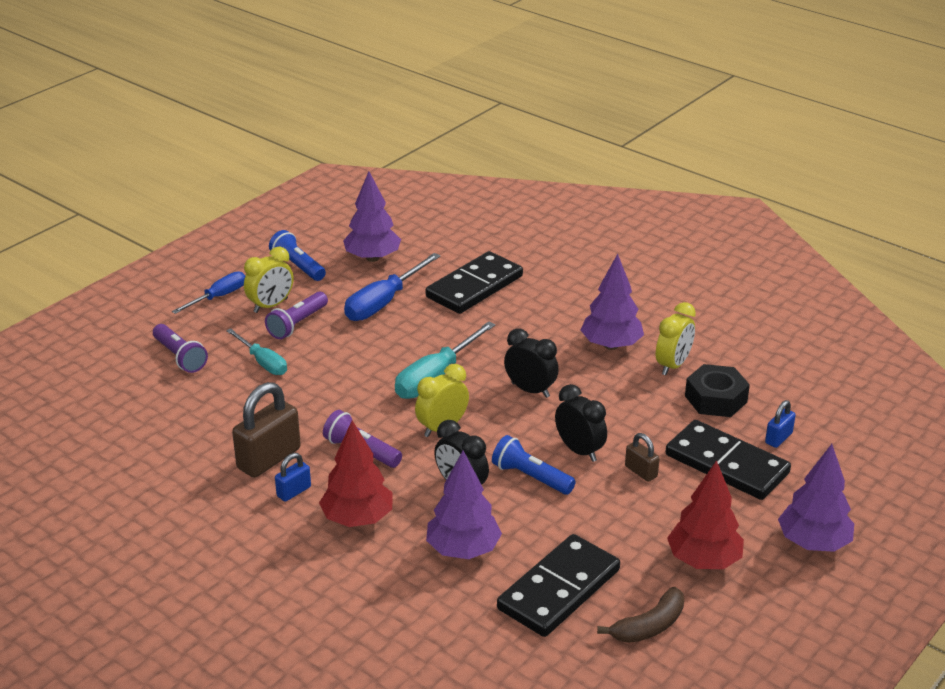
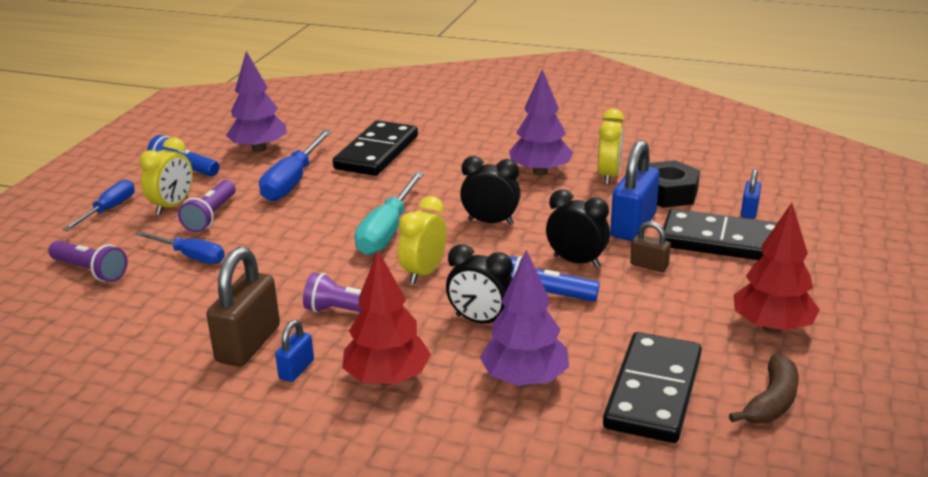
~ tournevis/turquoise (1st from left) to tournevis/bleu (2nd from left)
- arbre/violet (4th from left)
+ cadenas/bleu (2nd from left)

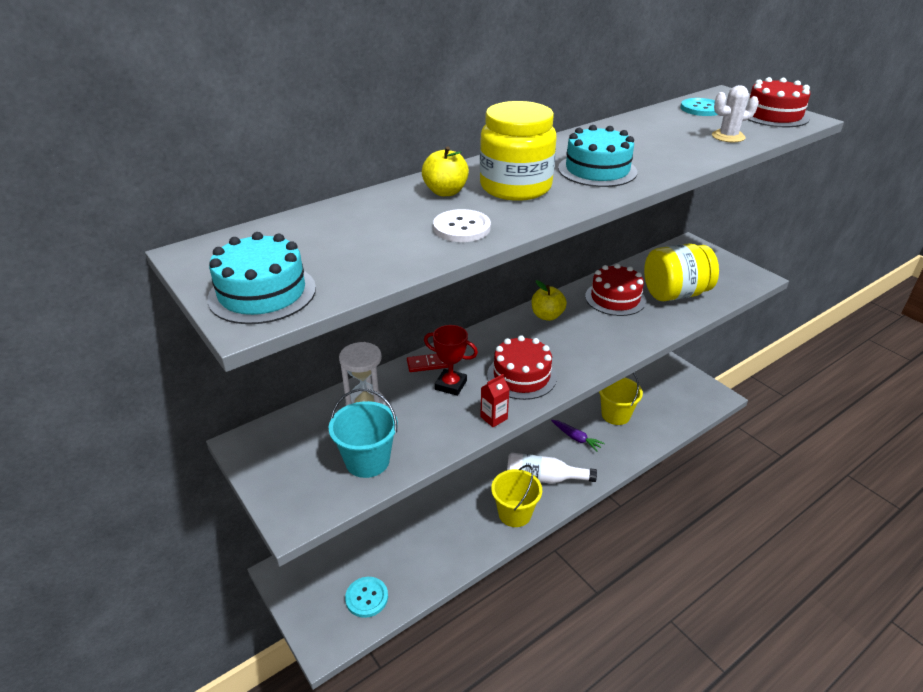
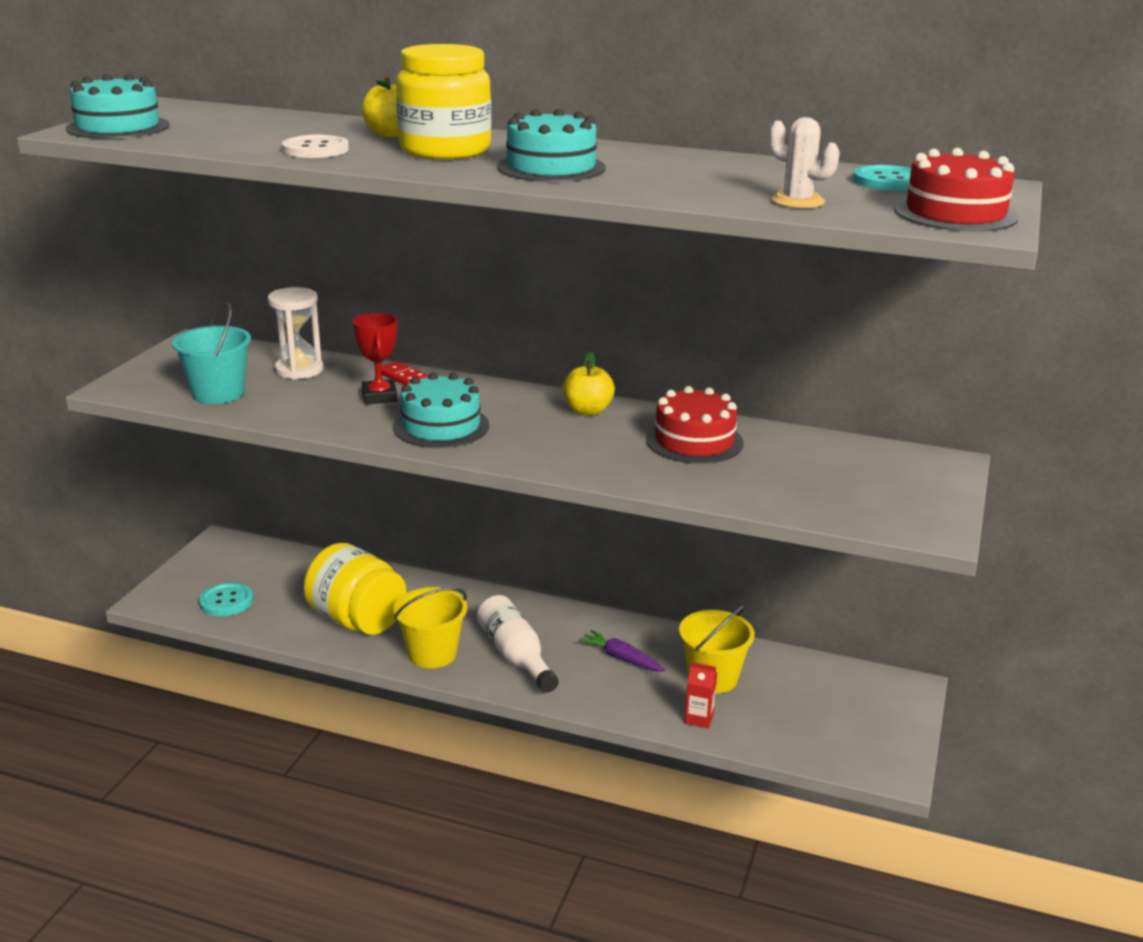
~ bocal/jaune (2nd from left in the first image) to bocal/jaune (1st from left)
~ gâteau/rouge (1st from left) to gâteau/turquoise (2nd from left)
~ brique de lait/rouge
~ carotte/violet 120 degrees clockwise

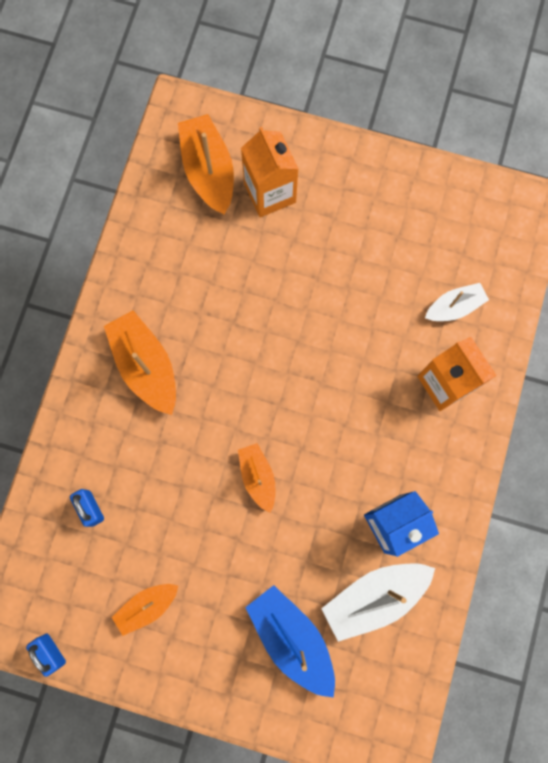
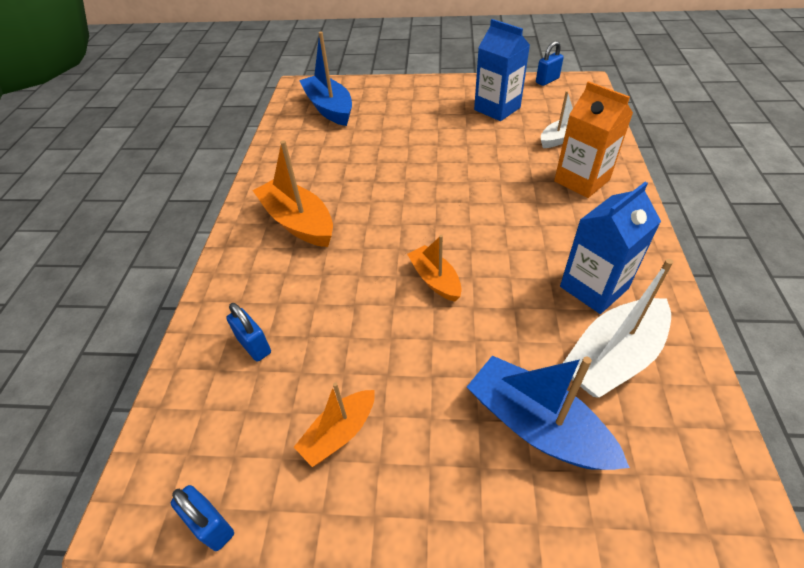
~ bateau/orange (3rd from left) to bateau/bleu (1st from left)
- brique de lait/orange (1st from left)
+ brique de lait/bleu (1st from left)
+ cadenas/bleu (3rd from left)

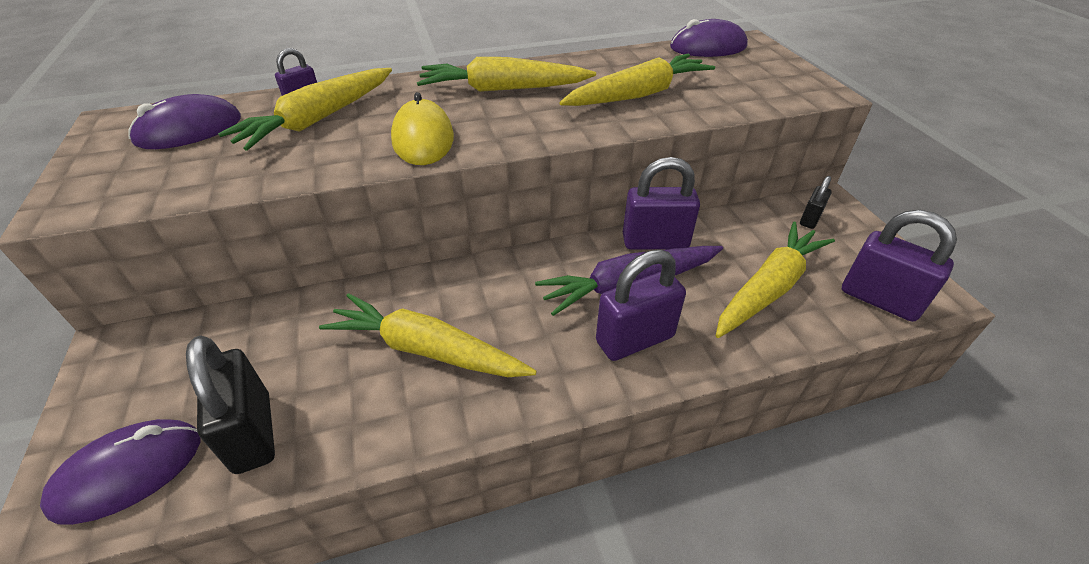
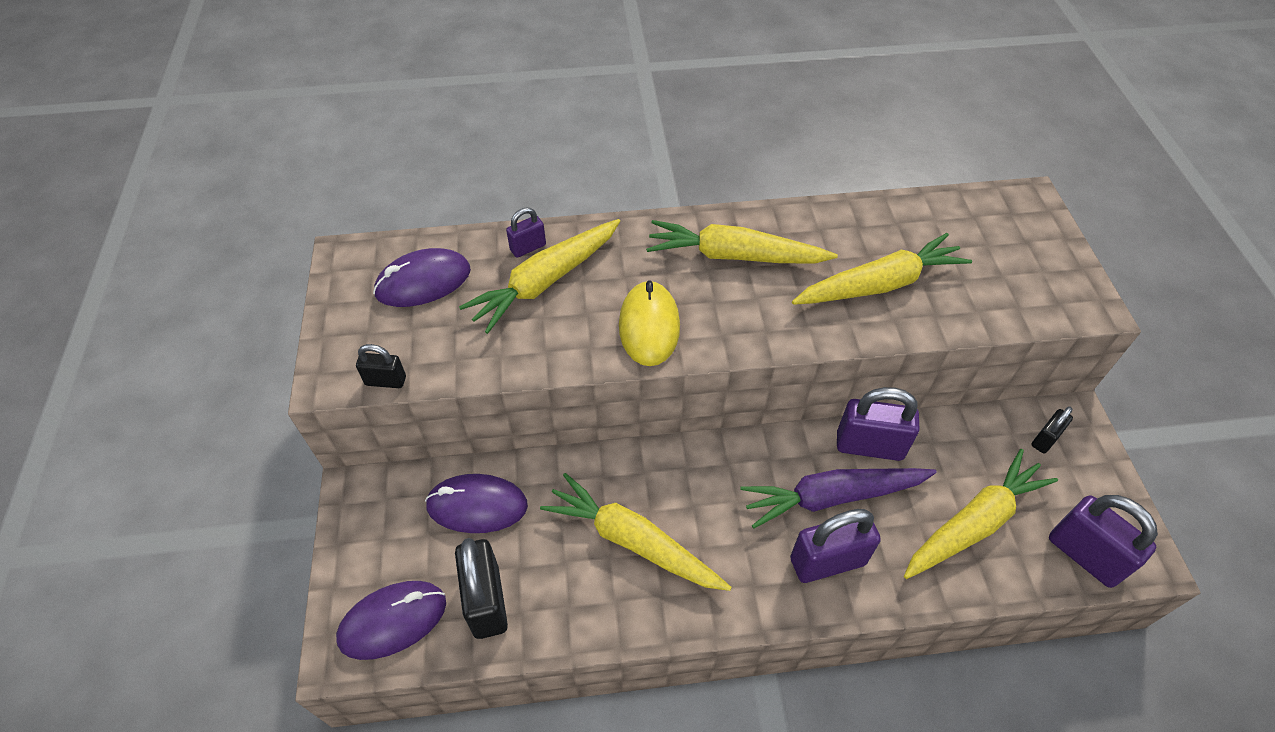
~ souris/violet (3rd from left)
+ cadenas/noir (1st from left)

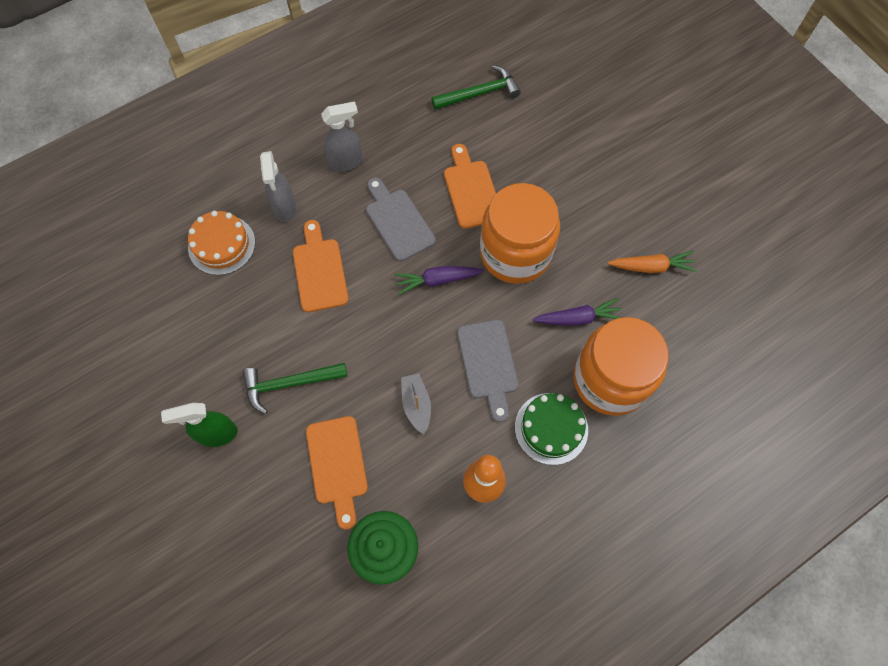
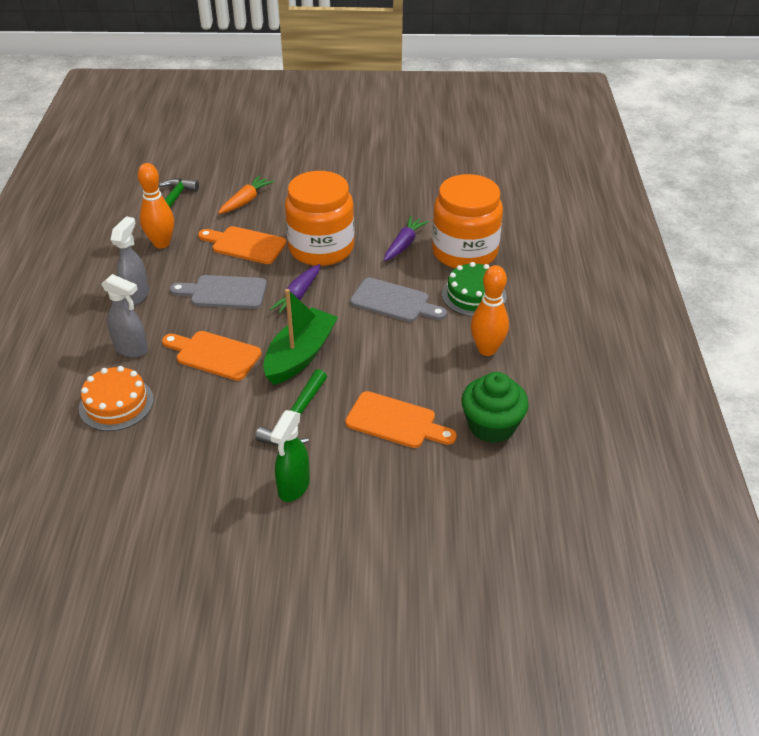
~ carotte/orange
- bateau/gris
+ quille/orange (1st from left)
+ bateau/vert

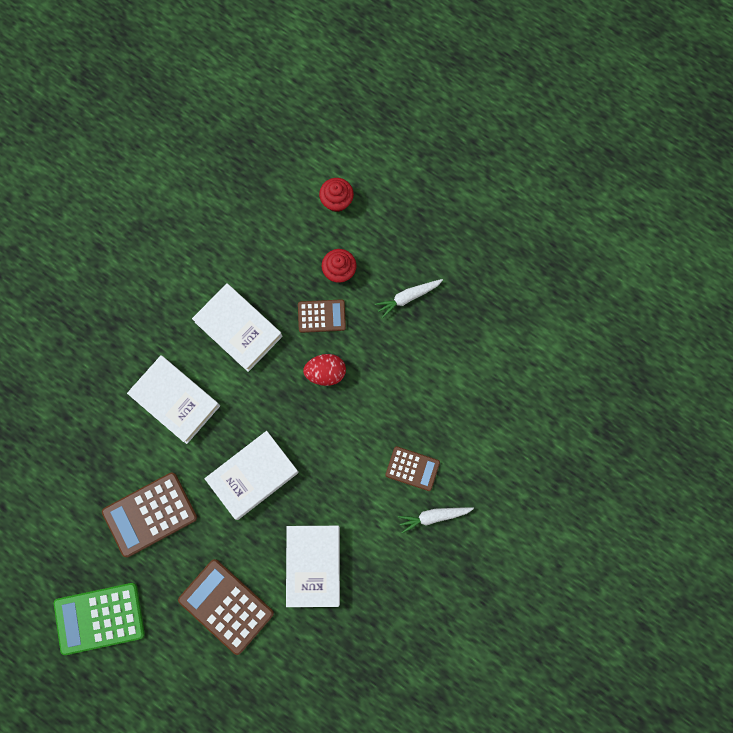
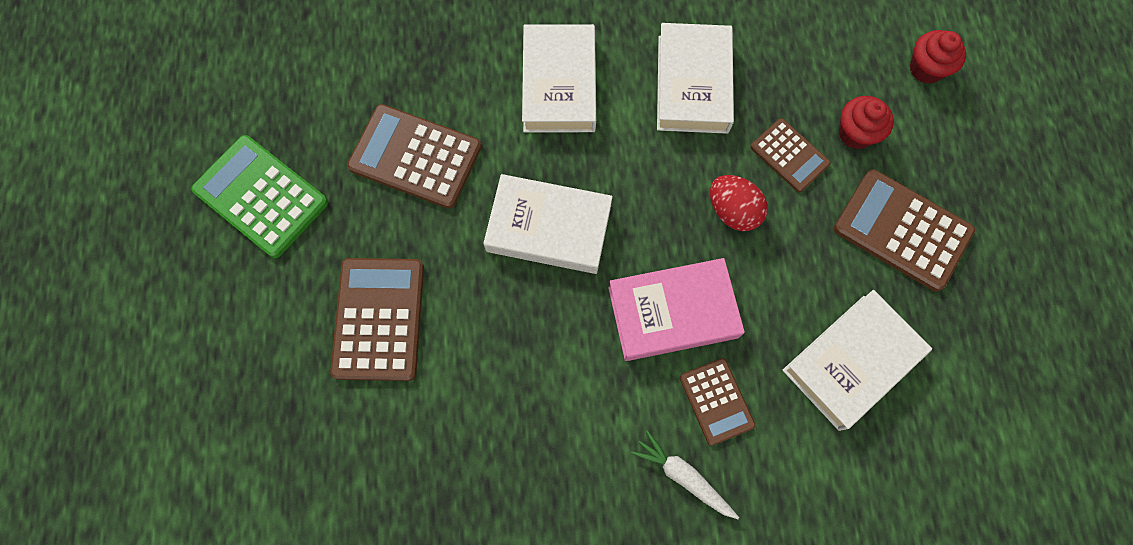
~ carotte/blanc (1st from left) to calculatrice/marron (5th from left)
~ livre/blanc (4th from left)
+ livre/rose

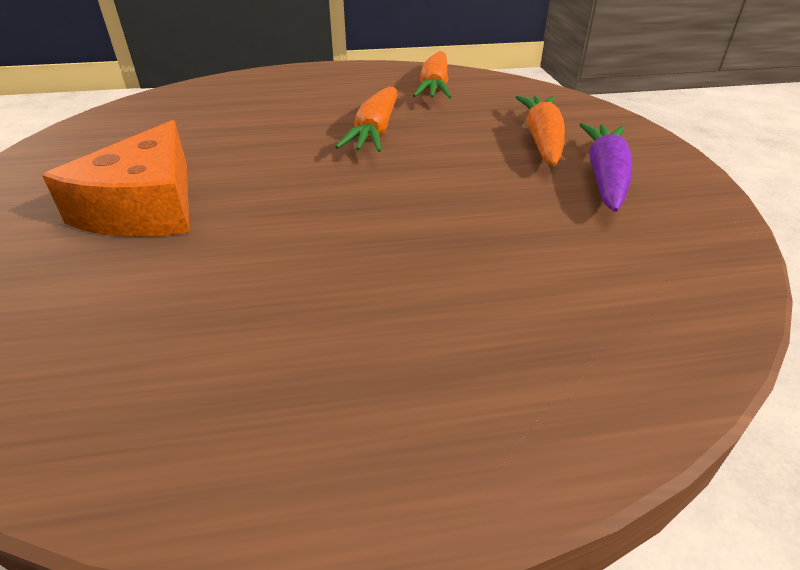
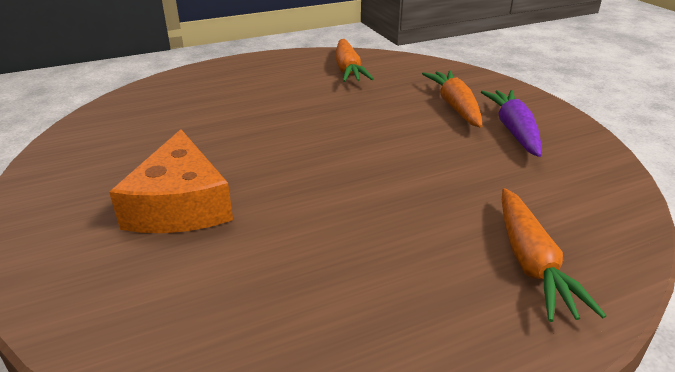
~ carotte/orange (1st from left in the first image) to carotte/orange (3rd from left)

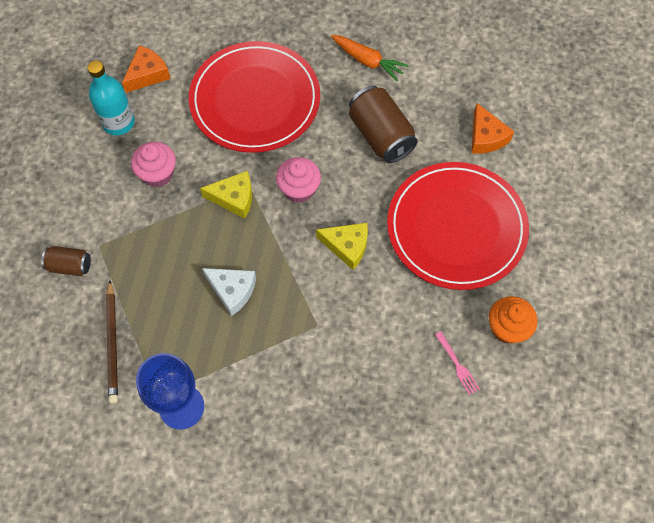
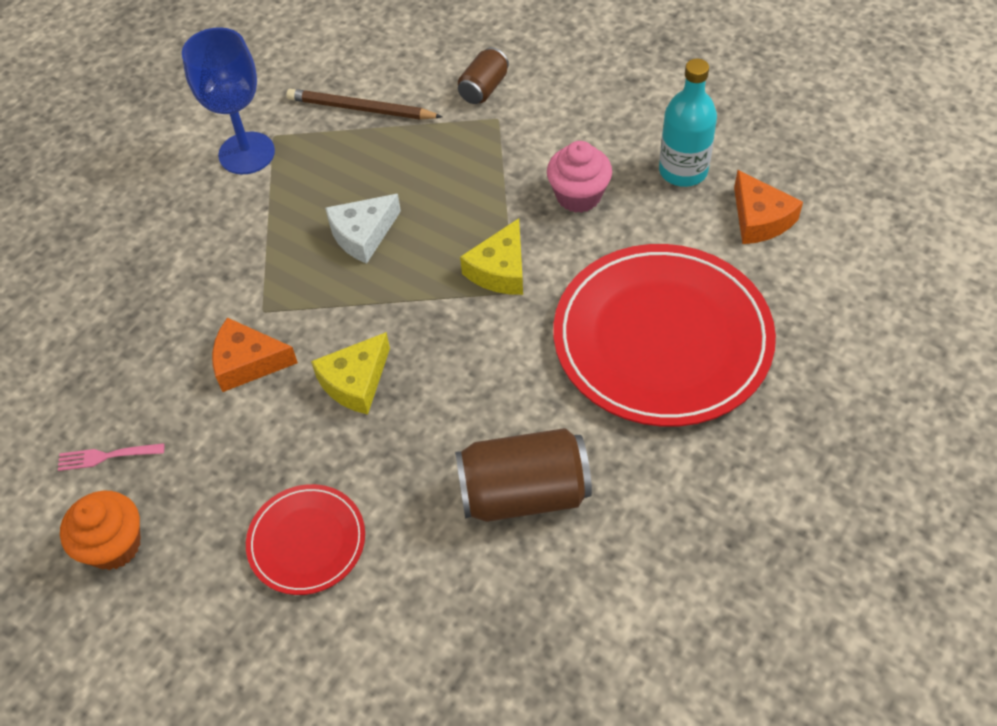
- carotte/orange
~ fromage/orange (2nd from left in the first image) to fromage/orange (1st from left)
- muffin/rose (2nd from left)
~ assiette/rouge (2nd from left in the first image) x0.50

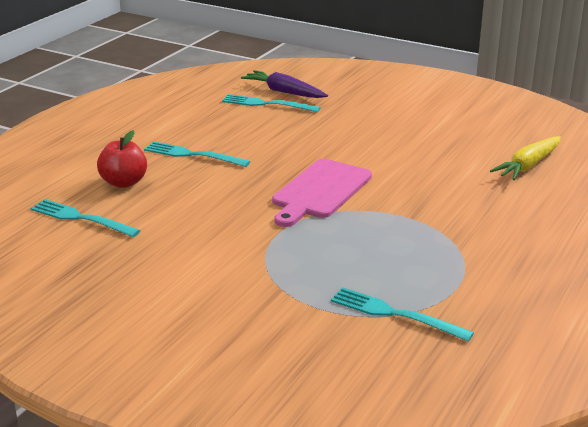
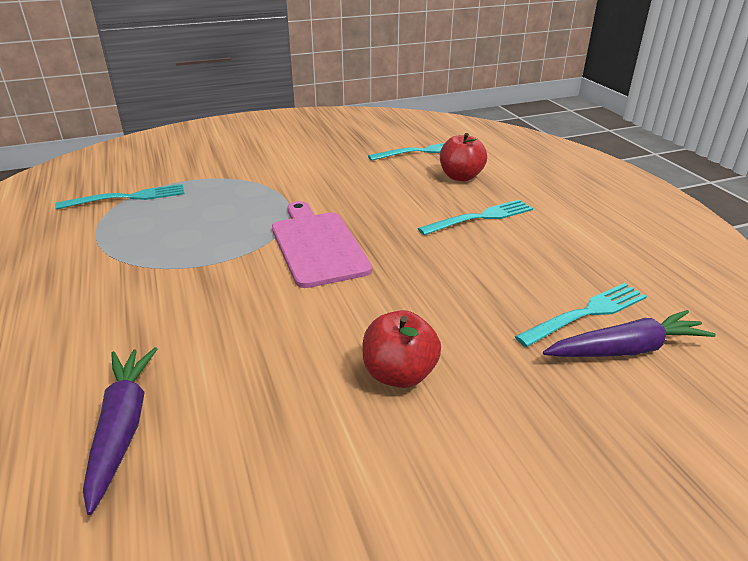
~ carotte/jaune to carotte/violet (1st from left)
+ pomme/rouge (1st from left)

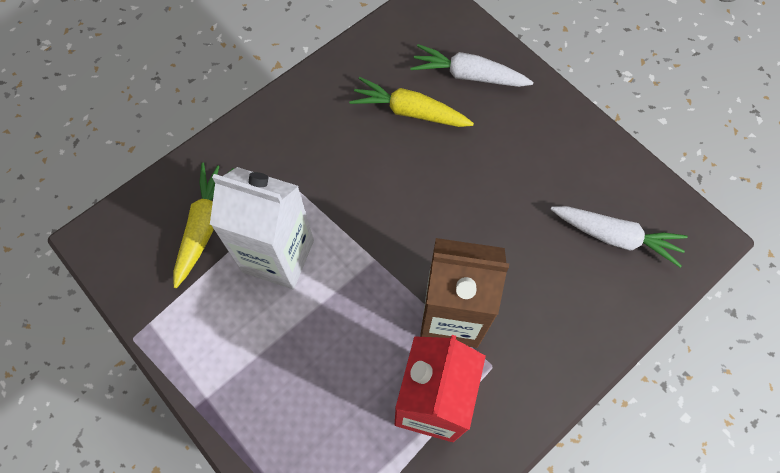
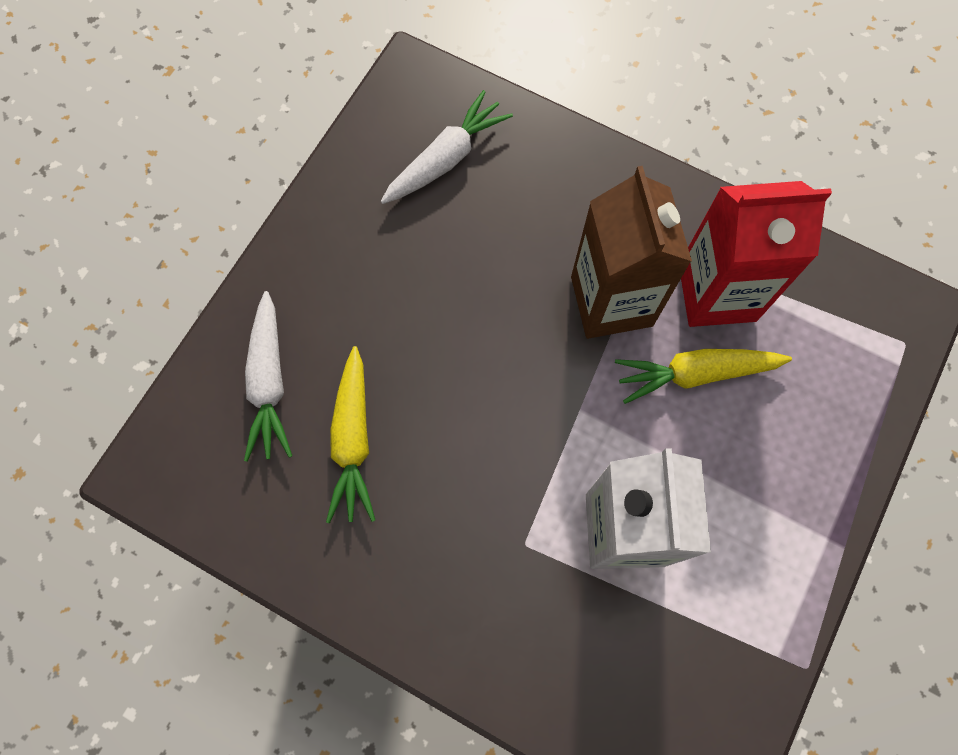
~ carotte/jaune (1st from left in the first image) to carotte/jaune (2nd from left)
~ carotte/blanc (2nd from left) 45 degrees clockwise

